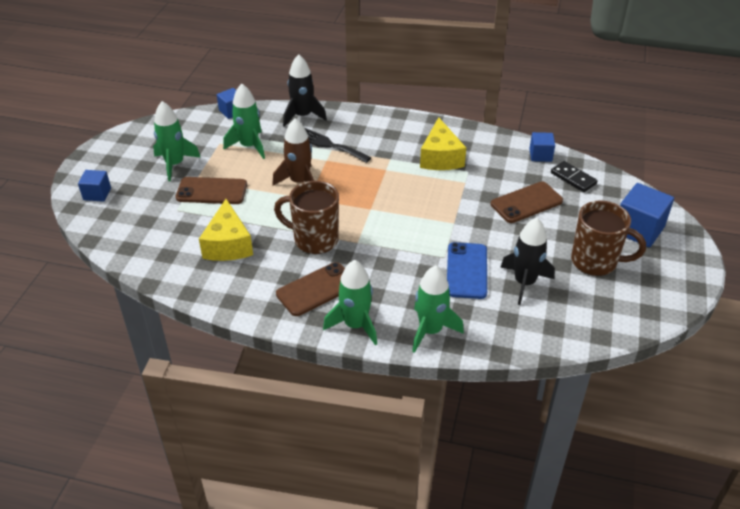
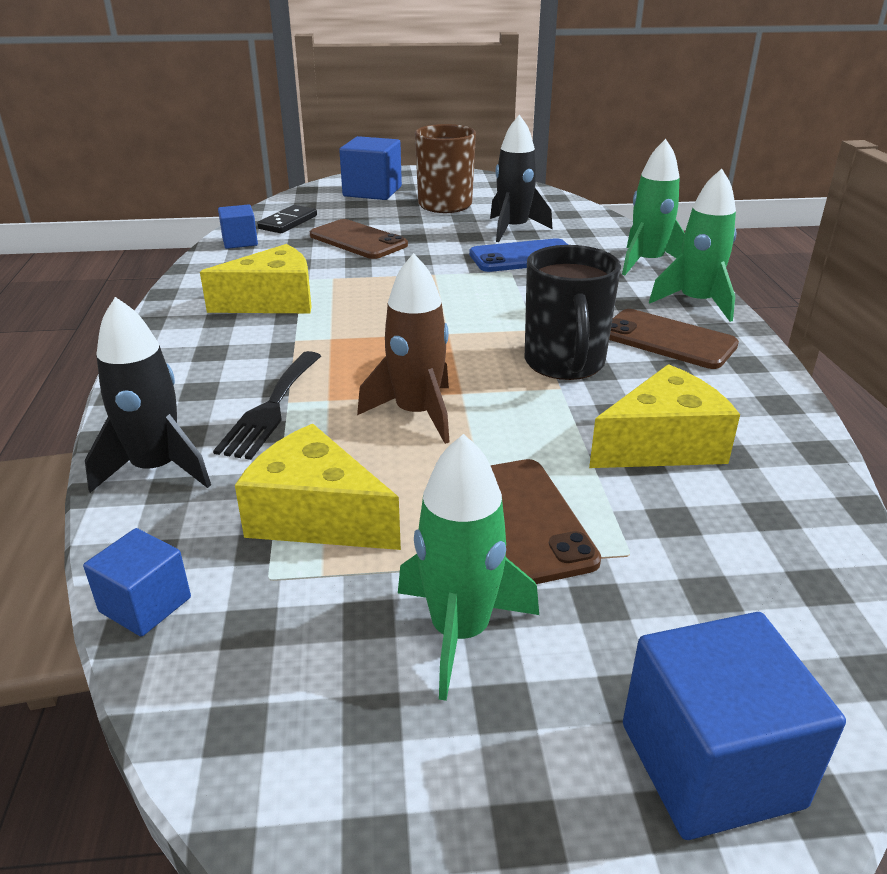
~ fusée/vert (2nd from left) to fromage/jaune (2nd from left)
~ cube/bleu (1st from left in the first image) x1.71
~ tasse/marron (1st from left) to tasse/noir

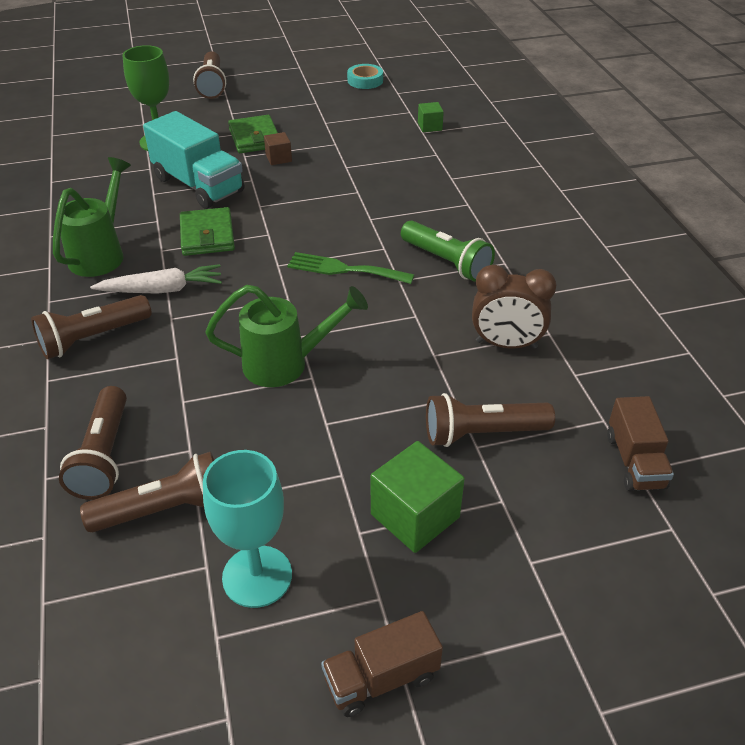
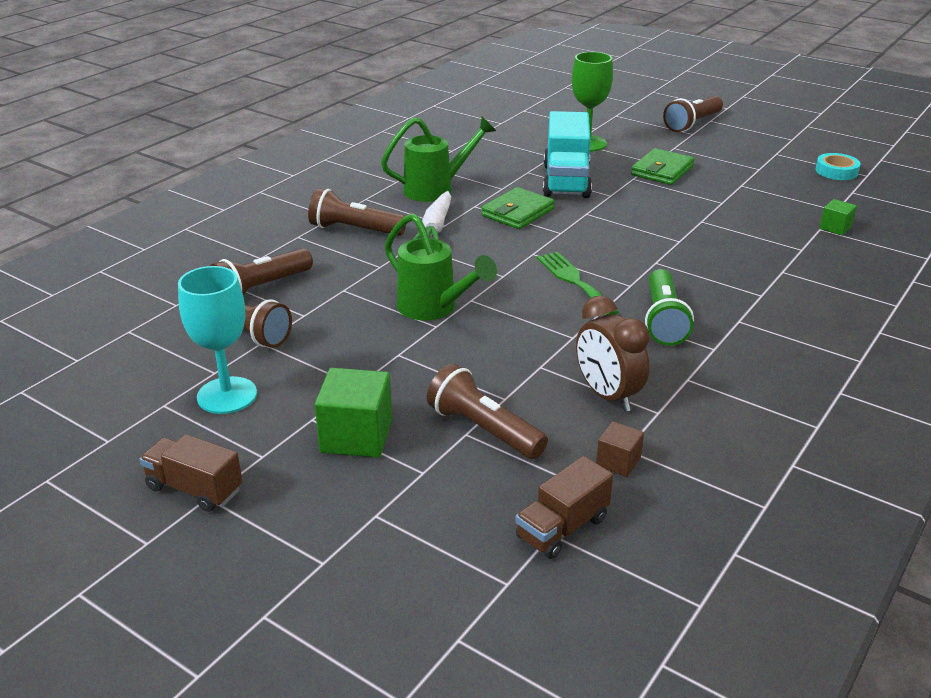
~ cube/marron
~ carotte/blanc 60 degrees clockwise

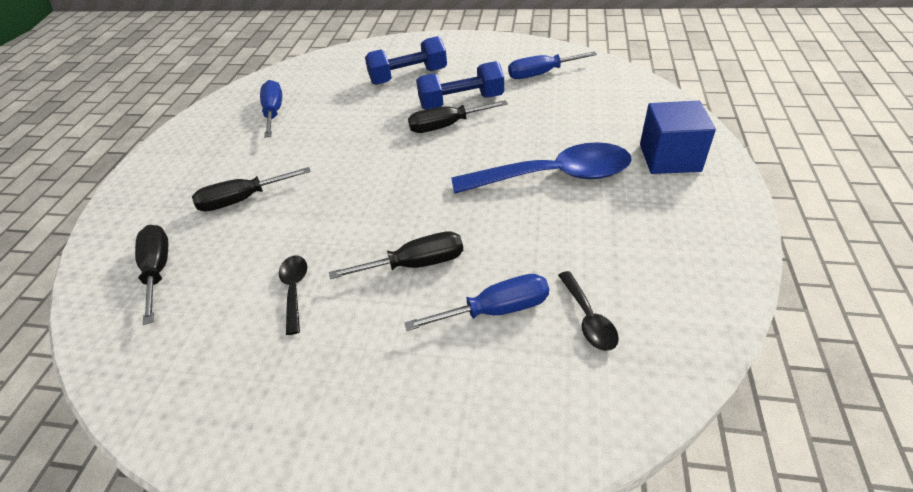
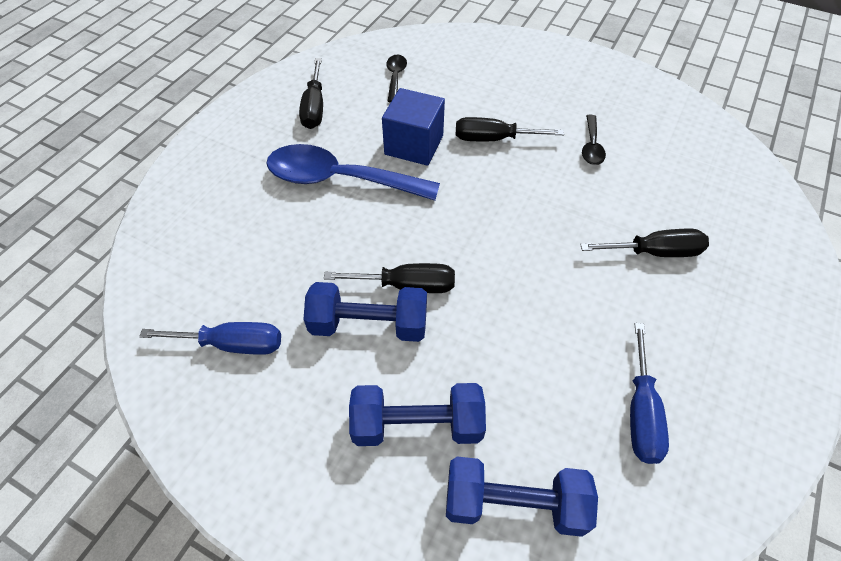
~ cube/bleu
~ tournevis/noir (1st from left)
- tournevis/bleu (2nd from left)
+ haltère/bleu (3rd from left)

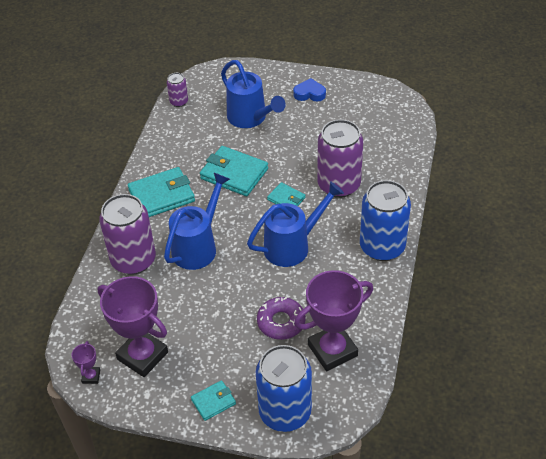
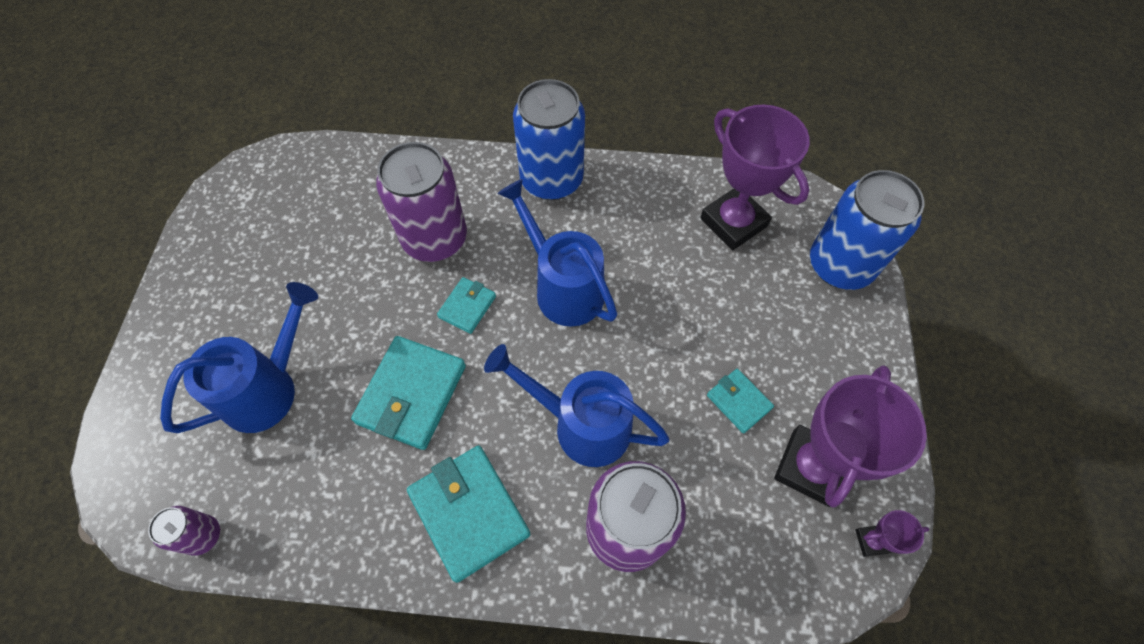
- cœur/bleu
- beignet/violet
~ portefeuille/turquoise (2nd from left in the first image) to portefeuille/turquoise (4th from left)

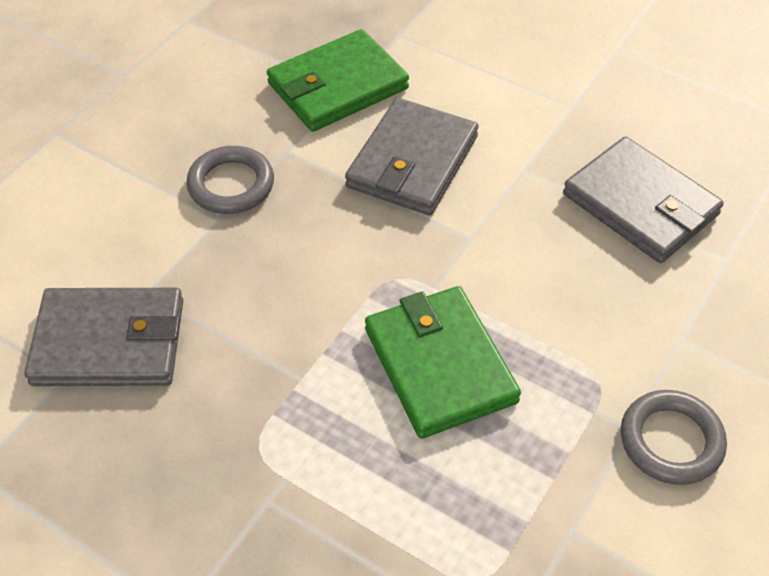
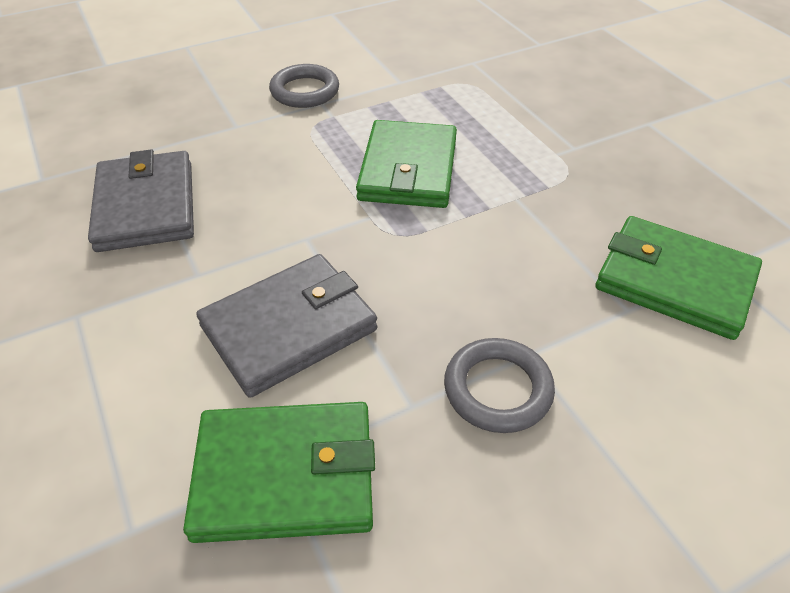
~ portefeuille/gris (1st from left) to portefeuille/vert (3rd from left)

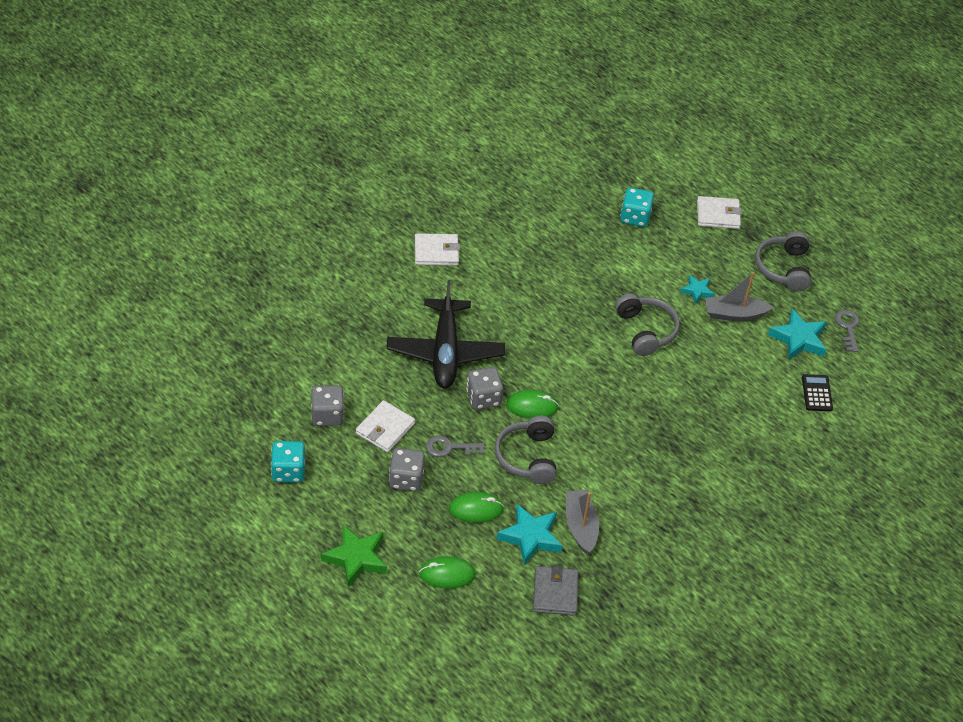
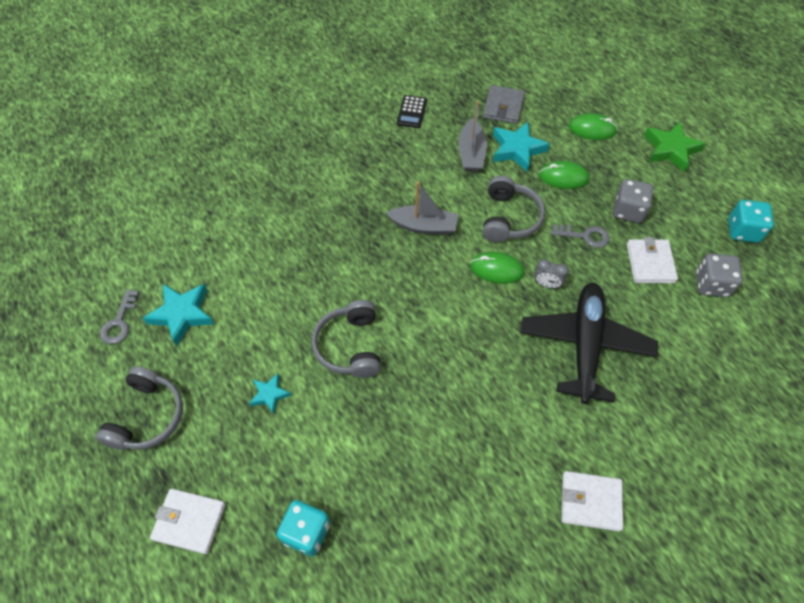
~ bateau/gris (2nd from left in the first image) to bateau/gris (1st from left)
~ dé/gris (3rd from left) to réveil/gris
~ calculatrice/noir
~ portefeuille/blanc (1st from left in the first image) 45 degrees counterclockwise

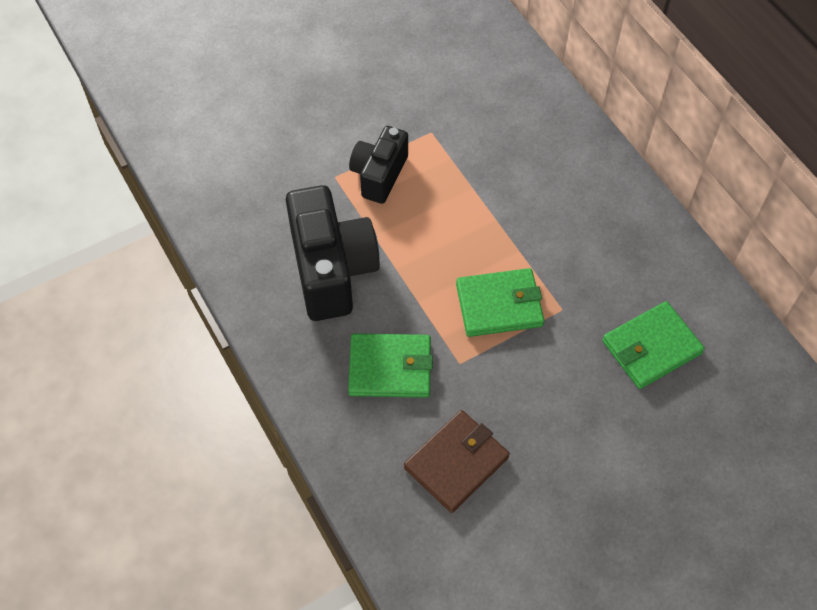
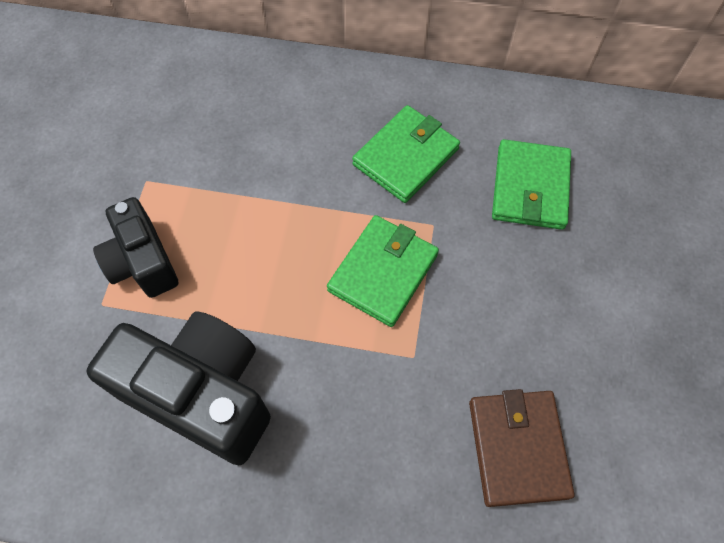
~ portefeuille/vert (1st from left in the first image) to portefeuille/vert (2nd from left)

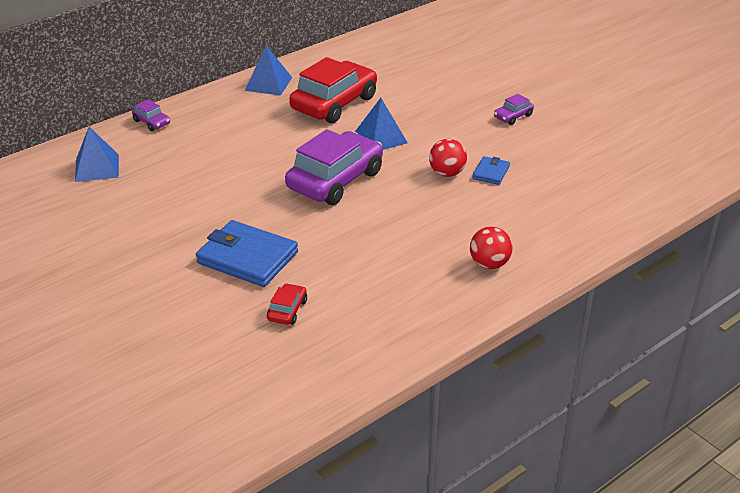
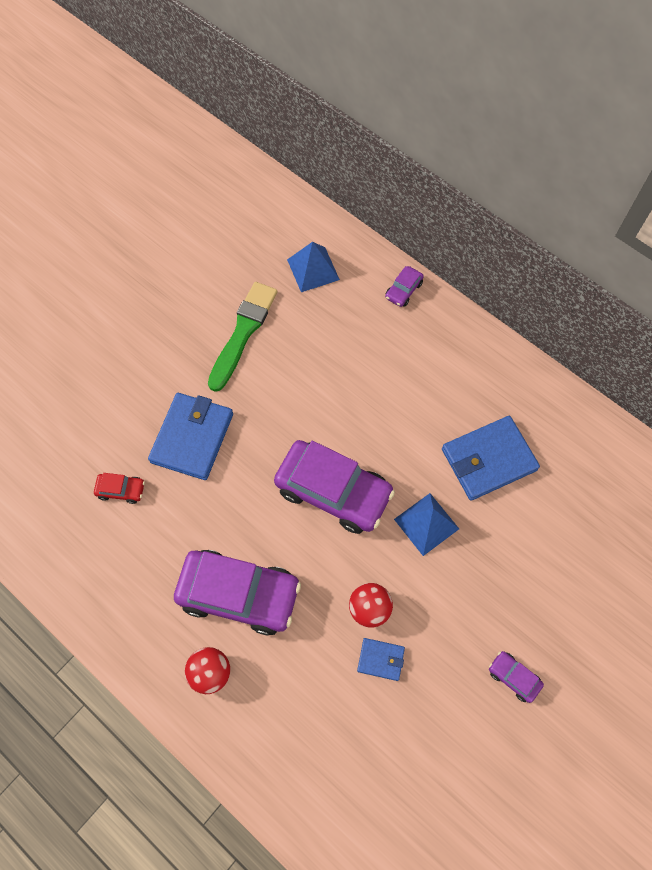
- pyramide/bleu (2nd from left)
~ voiture/rouge (2nd from left) to portefeuille/bleu (3rd from left)
+ pinceau/vert
+ voiture/violet (1st from left)

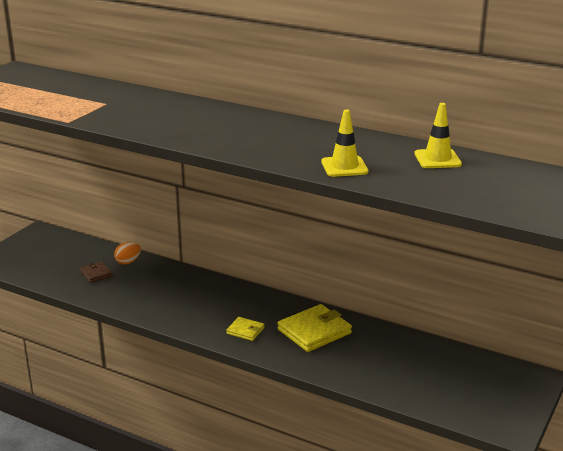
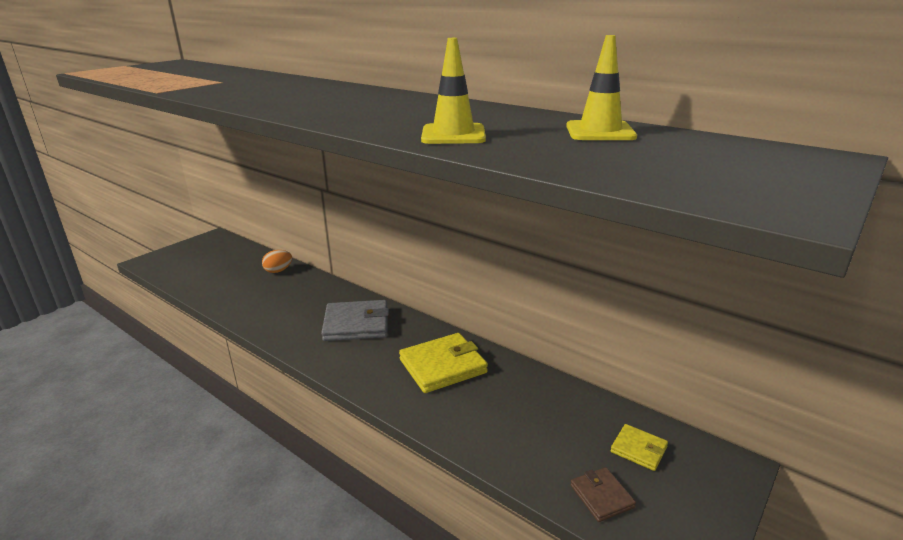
~ portefeuille/marron
~ portefeuille/jaune (1st from left in the first image) to portefeuille/jaune (2nd from left)
+ portefeuille/gris

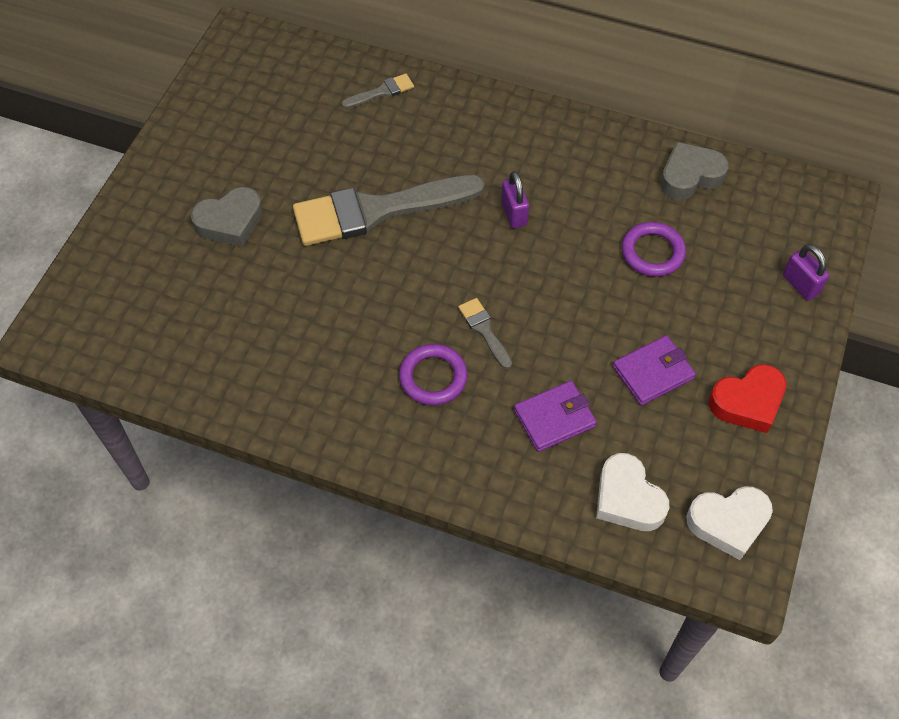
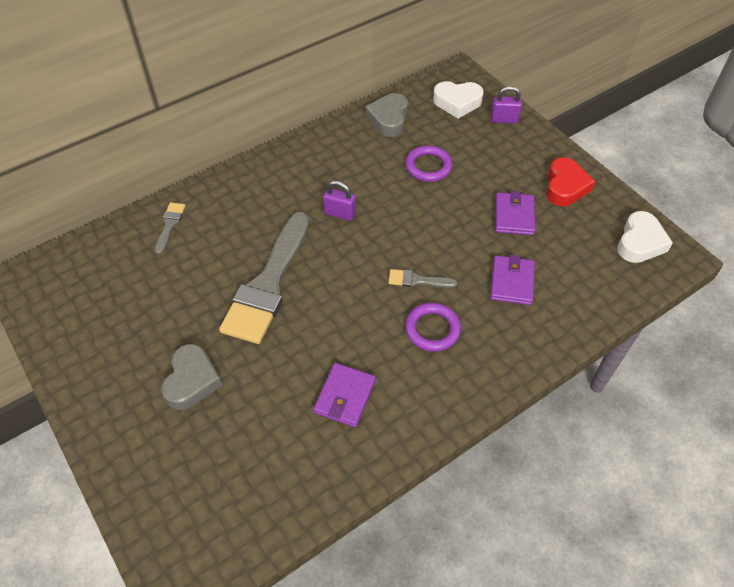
~ cœur/blanc (1st from left)
+ portefeuille/violet (1st from left)

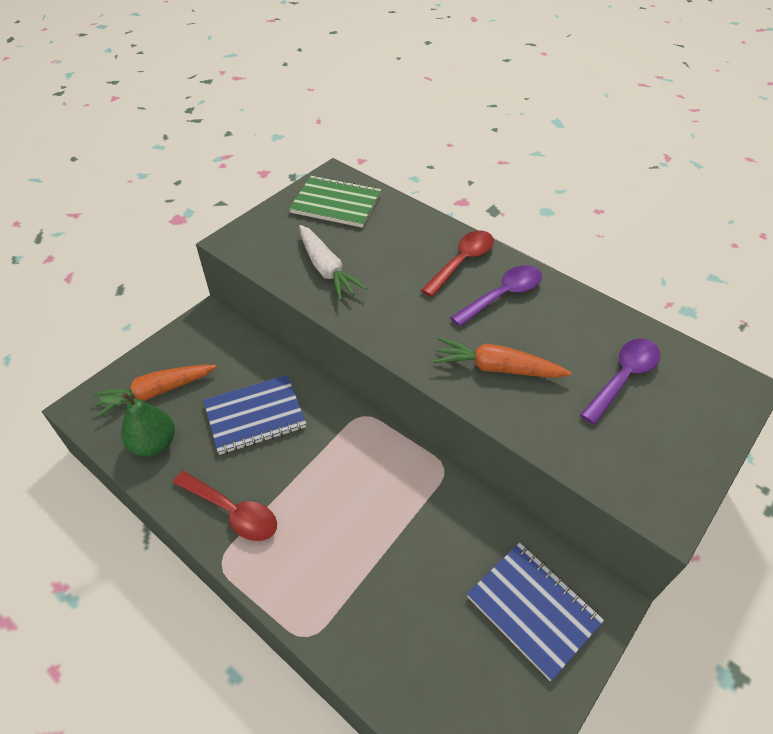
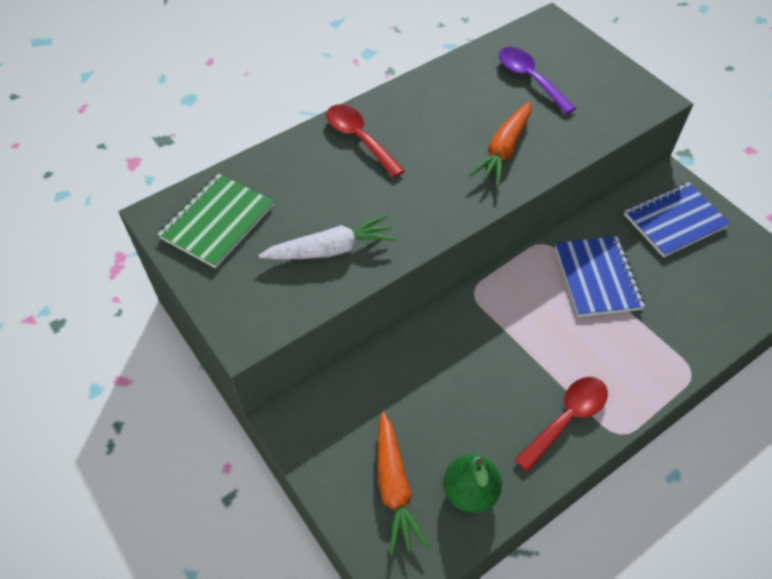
- cuillère/violet (1st from left)
~ carnet/bleu (1st from left)

